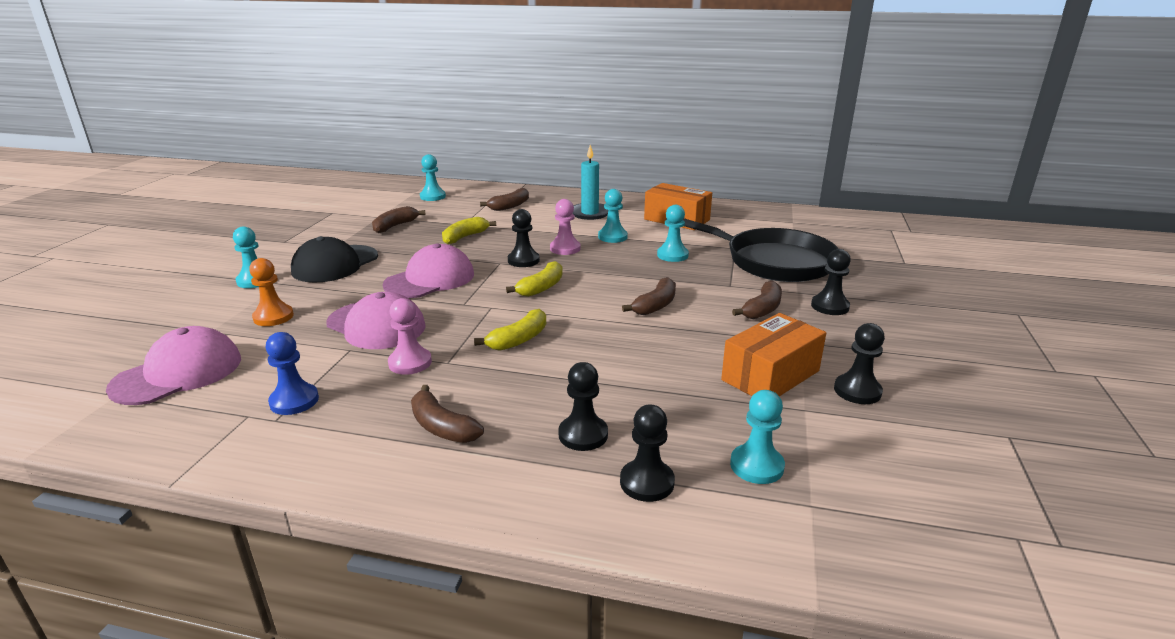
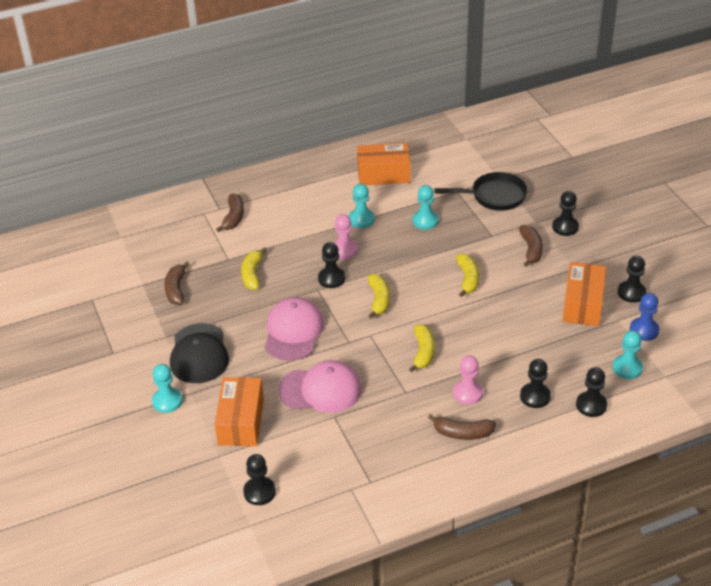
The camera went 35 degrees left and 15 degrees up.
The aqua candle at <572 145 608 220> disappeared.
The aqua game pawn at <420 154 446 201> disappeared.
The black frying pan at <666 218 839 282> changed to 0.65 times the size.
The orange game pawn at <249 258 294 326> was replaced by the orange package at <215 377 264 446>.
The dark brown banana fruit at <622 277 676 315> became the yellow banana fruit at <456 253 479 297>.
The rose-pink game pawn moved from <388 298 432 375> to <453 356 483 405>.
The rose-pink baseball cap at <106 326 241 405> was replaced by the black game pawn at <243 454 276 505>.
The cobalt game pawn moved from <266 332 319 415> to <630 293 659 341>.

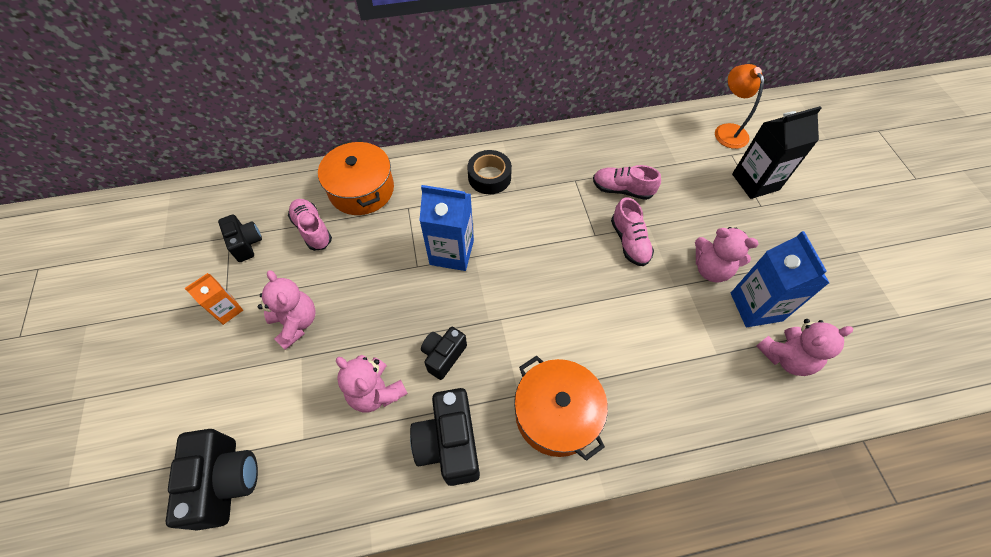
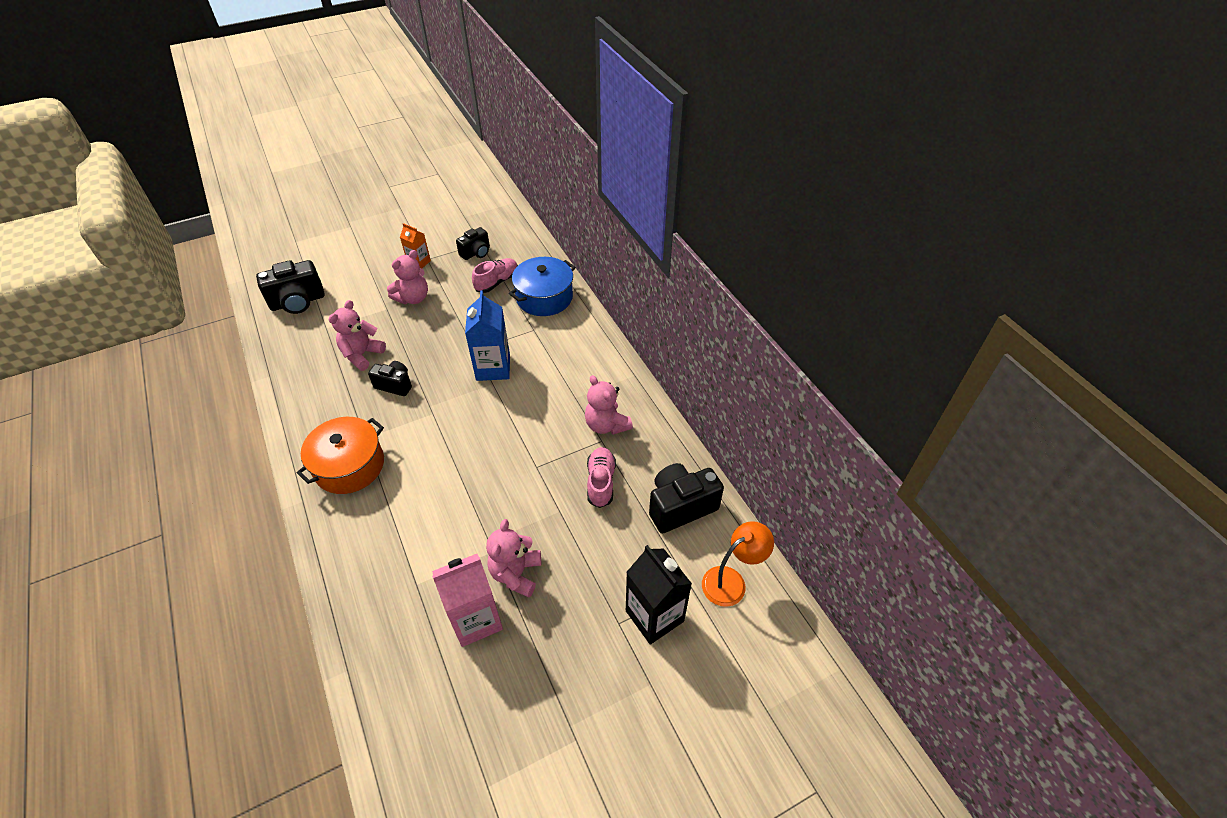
The camera went 75 degrees right and 10 degrees down.
The orange cooking pot at <318 141 394 215> became the cobalt cooking pot at <509 257 576 316>.
The black roll of tape at <467 150 512 194> disappeared.
The rose-pink sneaker at <611 197 654 266> disappeared.
The cobalt milk carton at <731 231 829 327> became the rose-pink milk carton at <432 554 503 647>.
The rose-pink teddy bear moved from <756 319 853 376> to <585 375 633 435>.
The black compact camera moved from <410 388 480 486> to <649 463 724 533>.

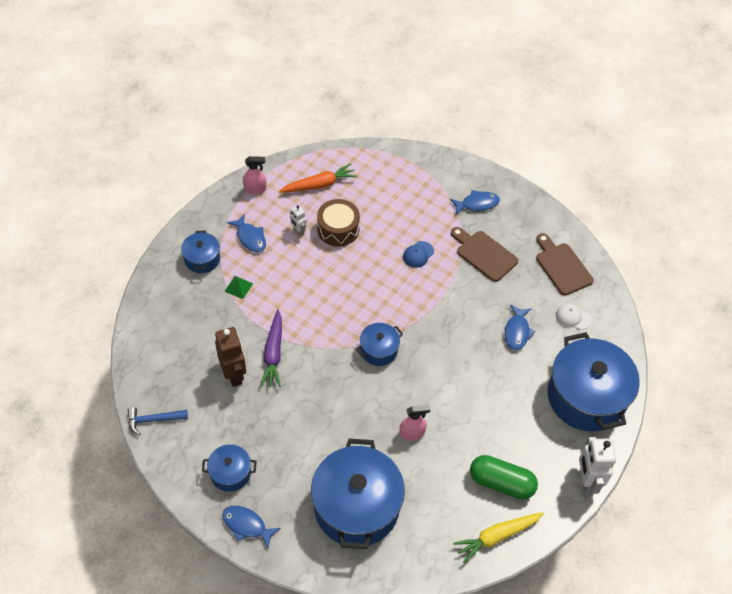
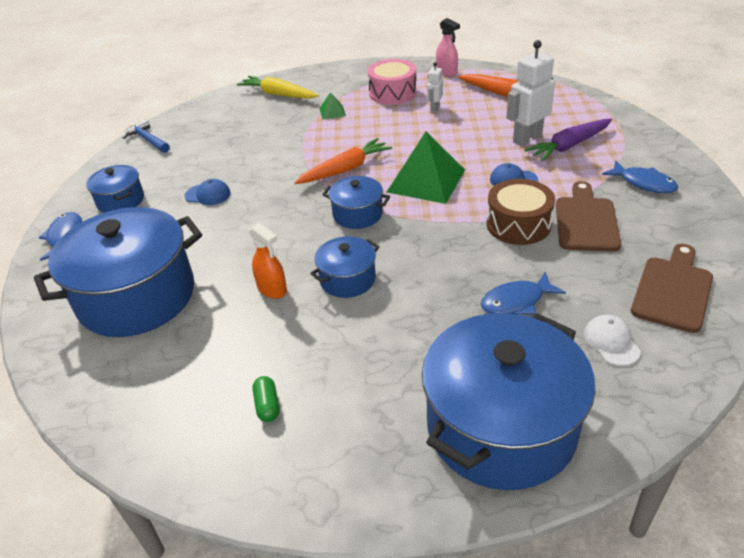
The camera went 60 degrees right and 15 degrees down.
The dark brown snare drum moved from <317 199 360 246> to <487 179 555 245>.
The cobalt toy fish at <227 214 266 252> was replaced by the rose-pink snare drum at <368 59 417 105>.
The cobalt cooking pot moved from <181 230 220 273> to <310 236 379 298>.
The purple root vegetable moved from <260 309 282 387> to <525 119 612 161>.
The dark brown robot figure at <215 327 246 387> disappeared.
The rose-pink spray cleaner at <399 405 430 441> became the orange spray cleaner at <249 223 287 299>.
The snow-white robot figure moved from <579 437 616 494> to <506 40 555 146>.
The green capsule at <470 455 538 500> changed to 0.45 times the size.
The yellow root vegetable moved from <453 512 544 563> to <237 76 319 99>.
The green pyramid shape at <387 132 465 204> appeared.
The orange root vegetable at <294 138 392 184> appeared.
The cobalt baseball cap at <185 179 231 205> appeared.

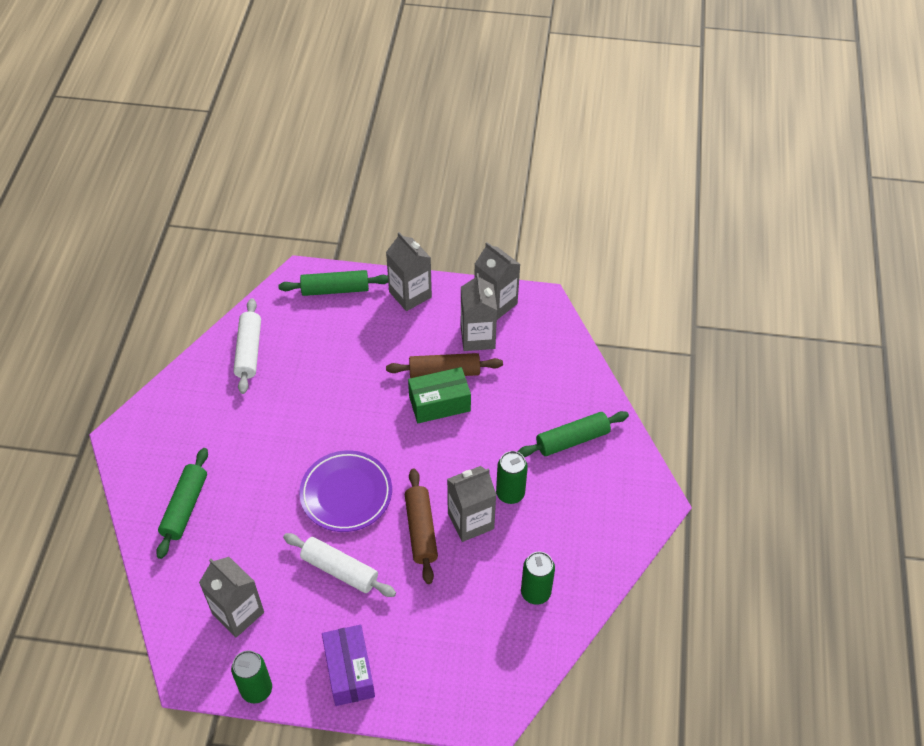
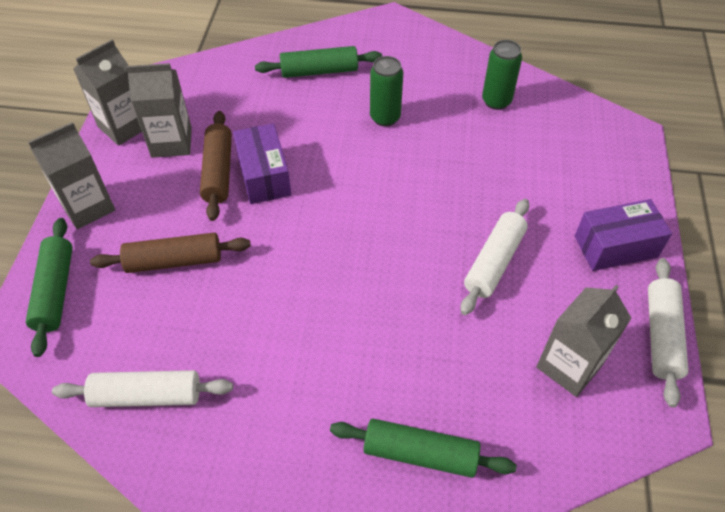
The camera went 90 degrees left and 0 degrees up.
The green package at <408 367 471 423> became the purple package at <233 123 291 204>.
The green dough roller at <518 411 629 457> turned 75 degrees counterclockwise.
The purple flat dish at <299 450 392 532> disappeared.
The grey milk carton at <447 466 496 542> disappeared.
The dark brown dough roller moved from <405 469 438 584> to <90 233 251 273>.
The green soda can at <231 650 272 703> was replaced by the snow-white dough roller at <648 258 689 408>.

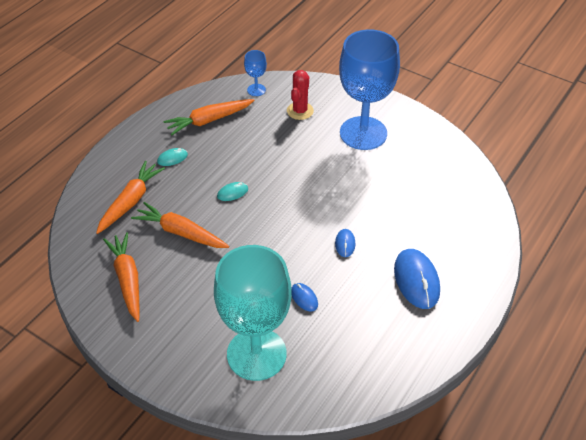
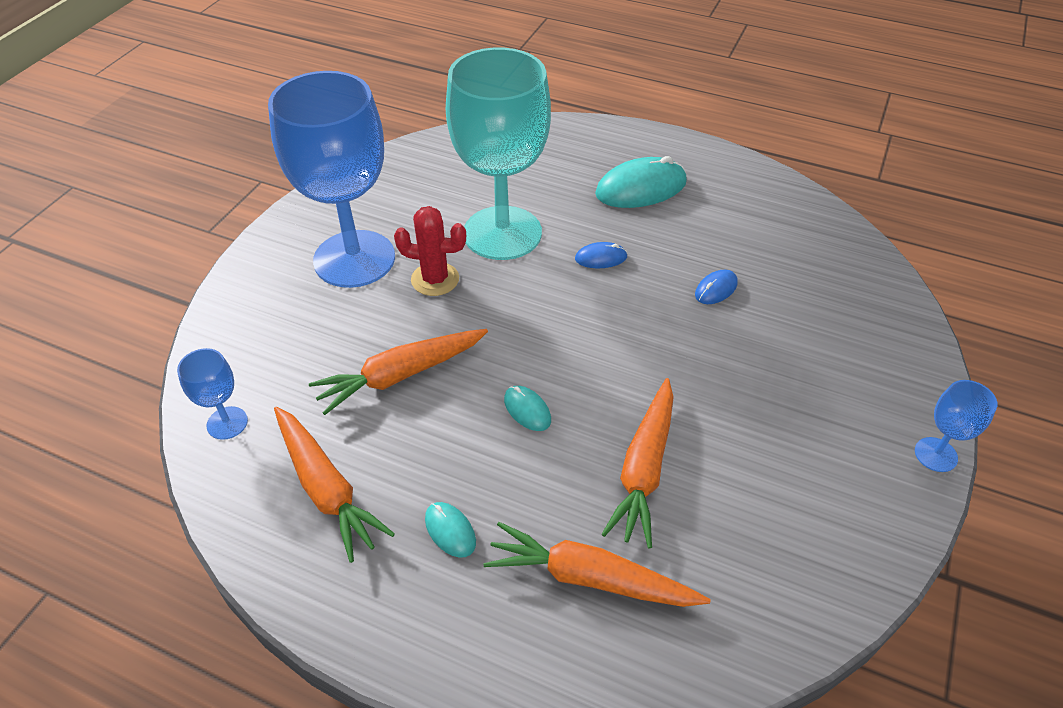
The camera went 100 degrees left and 0 degrees up.
The red prickly plant moved from <287 70 314 120> to <394 206 466 296>.
The orange root vegetable moved from <103 232 140 322> to <309 329 488 415>.
The aqua chalice moved from <214 245 292 381> to <446 48 551 260>.
The cobalt mouse at <394 249 440 309> became the aqua mouse at <595 156 687 208>.
The cobalt chalice at <915 380 997 472> appeared.

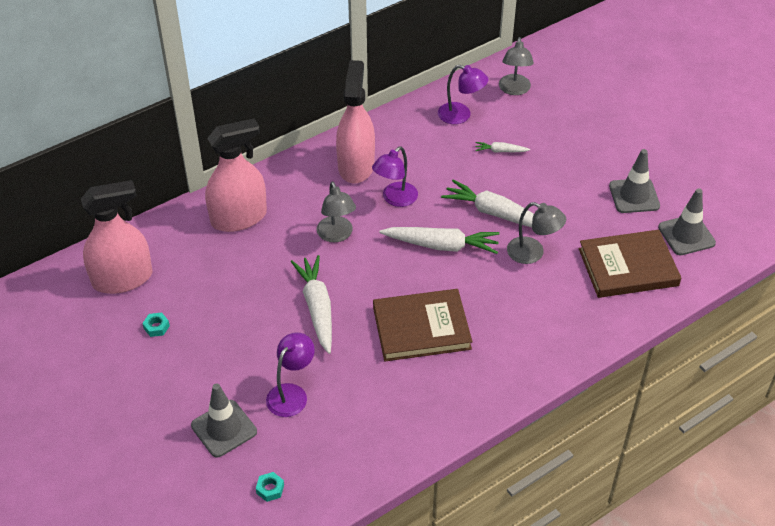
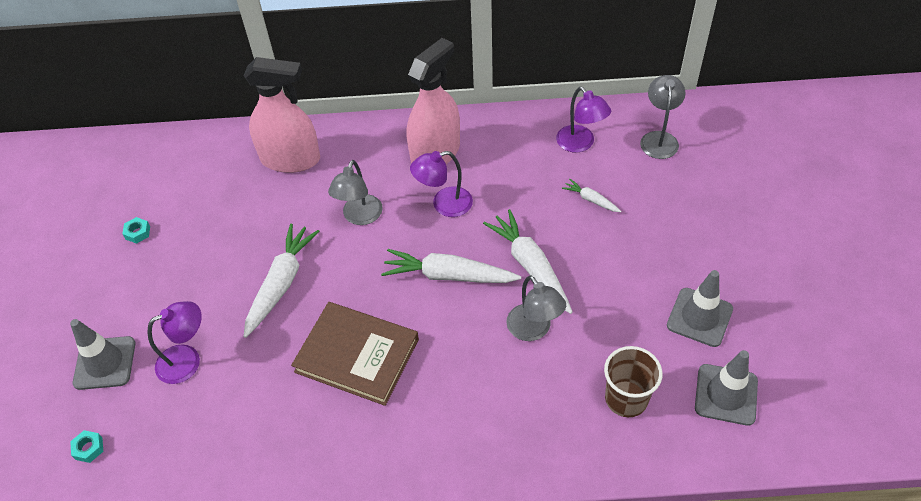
The camera went 35 degrees right and 5 degrees up.
The grey desk lamp at <499 37 534 95> turned 150 degrees clockwise.
The rose-pink spray cleaner at <81 180 153 294> disappeared.
The snow-white root vegetable at <379 227 500 254> turned 150 degrees clockwise.
The dark brown book at <579 230 681 298> was replaced by the dark brown beaker at <604 346 663 417>.

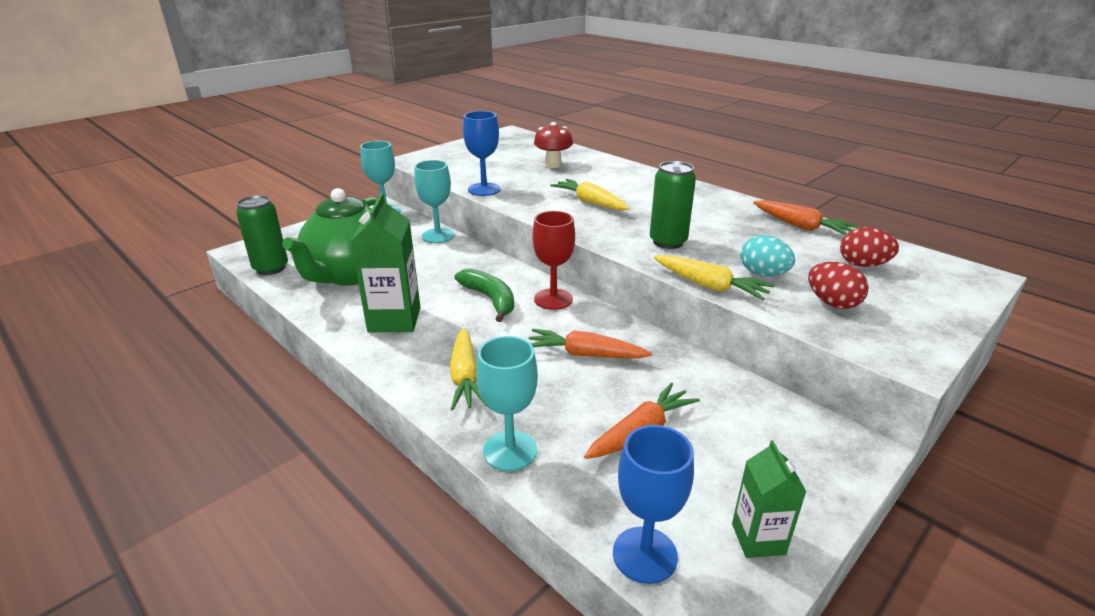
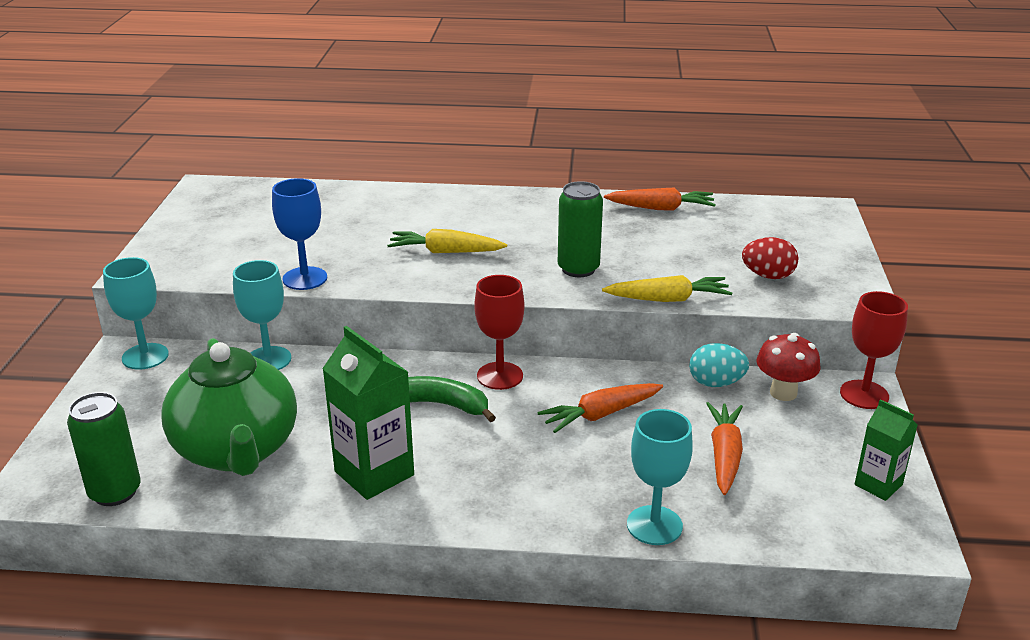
The camera went 40 degrees left and 0 degrees up.
The red mushroom moved from <534 122 573 168> to <756 333 820 401>.
The red egg at <840 227 899 267> disappeared.
The aqua egg moved from <741 235 795 276> to <689 343 749 387>.
The yellow root vegetable at <450 328 487 410> disappeared.
The cobalt chalice at <613 425 694 584> disappeared.
The red chalice at <840 291 908 409> appeared.

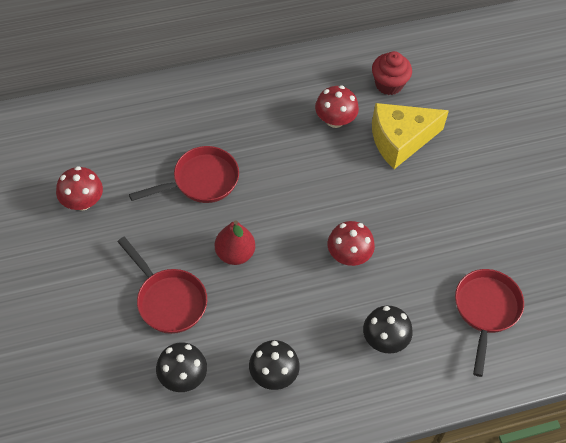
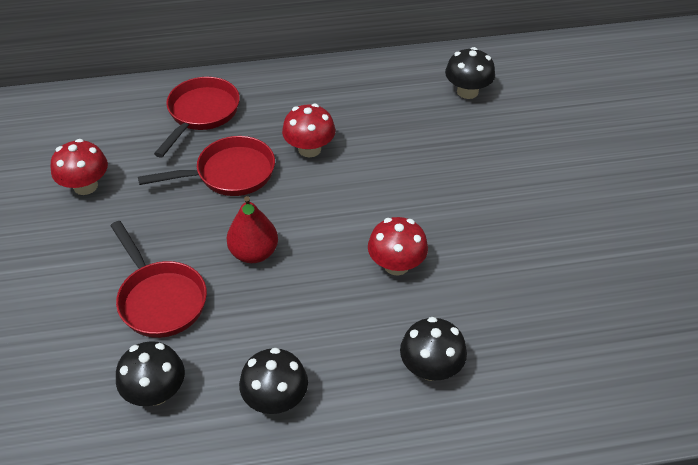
The camera went 10 degrees right and 10 degrees down.
The red fairy cake at <372 51 412 95> was replaced by the black mushroom at <445 47 495 99>.
The red mushroom moved from <315 85 359 128> to <282 104 336 158>.
The yellow piece of cheese at <372 103 449 169> disappeared.
The red frying pan moved from <455 269 524 377> to <154 77 240 158>.

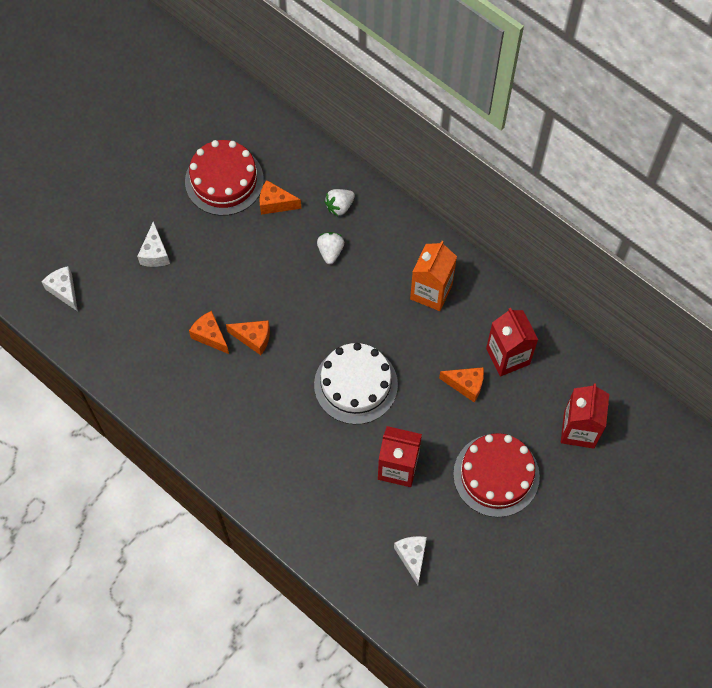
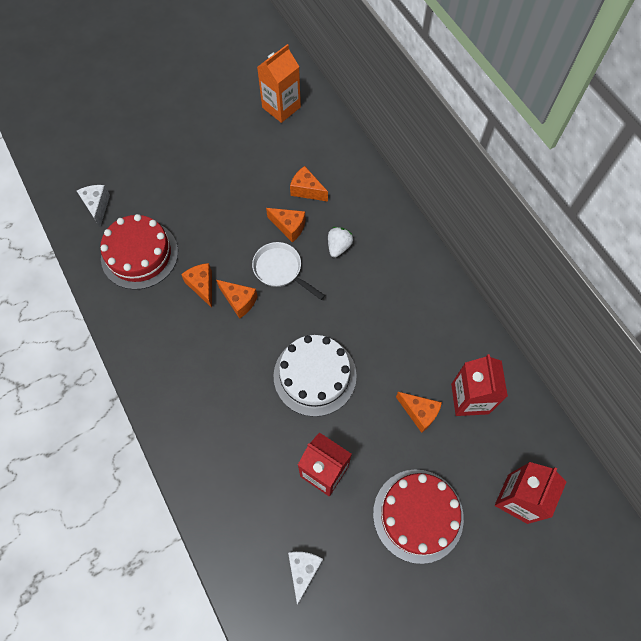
The camera went 20 degrees right and 0 degrees up.
The red layer cake moved from <185 140 264 216> to <100 214 178 290>.
The snow-white toy strawberry at <324 189 355 216> disappeared.
The snow-white piece of cheese at <137 221 170 267> disappeared.
The orange milk carton moved from <410 241 457 311> to <257 44 301 123>.
The orange piece of cheese at <266 208 306 243> appeared.
The snow-white frying pan at <252 242 325 300> appeared.

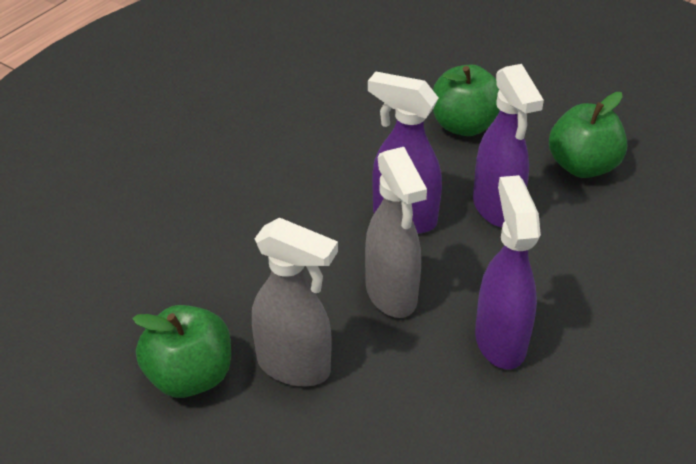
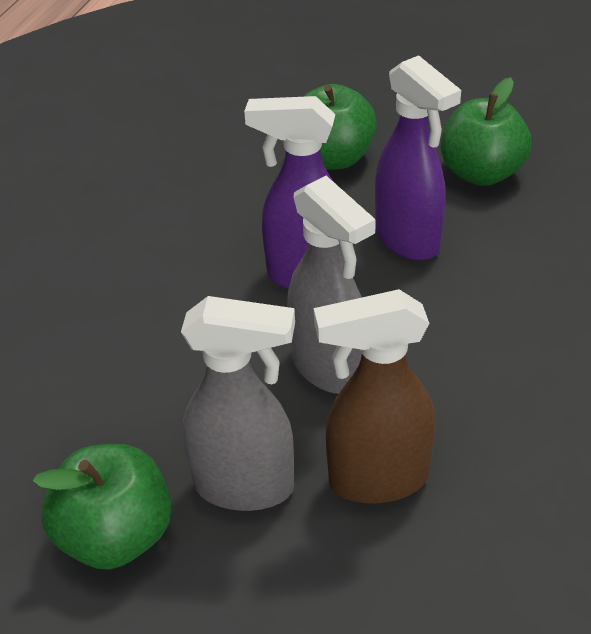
The camera went 15 degrees left and 0 degrees up.
The purple spray cleaner at <475 175 541 369> disappeared.
The dark brown spray cleaner at <314 289 436 504> appeared.

